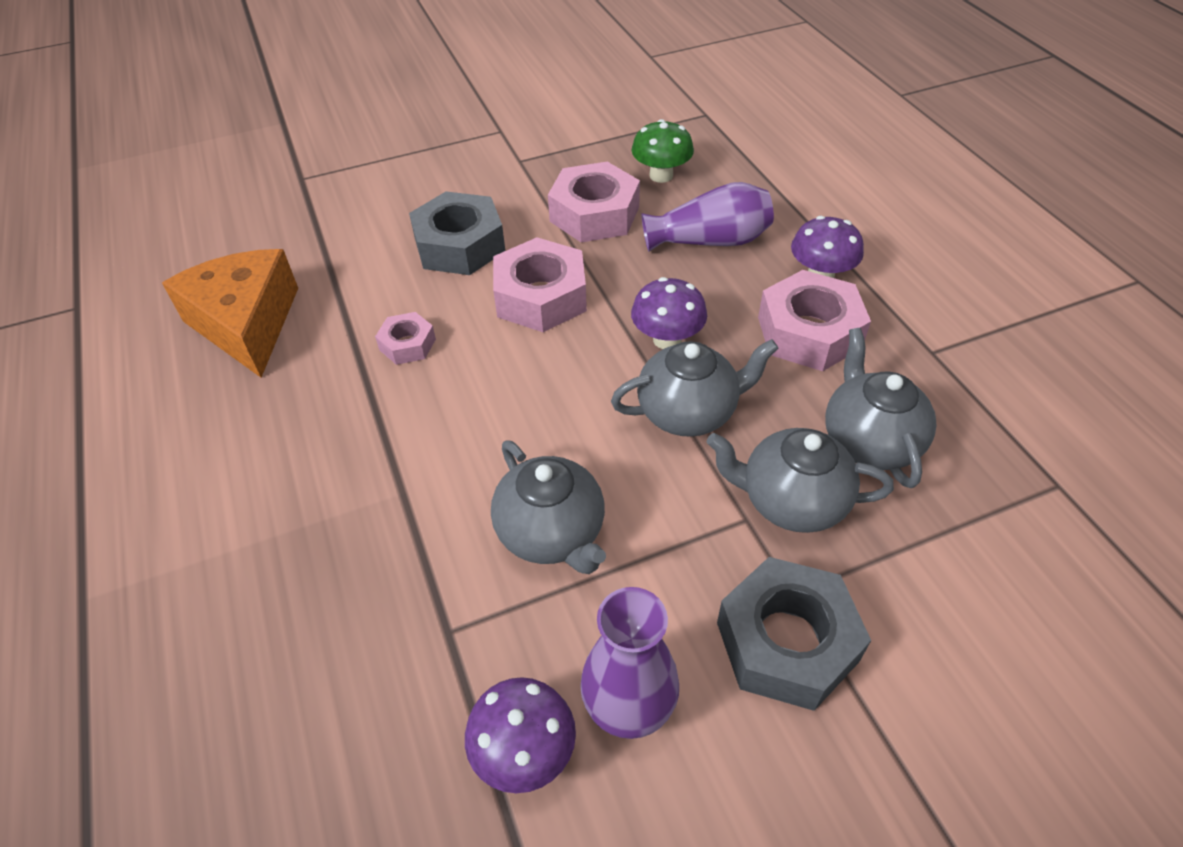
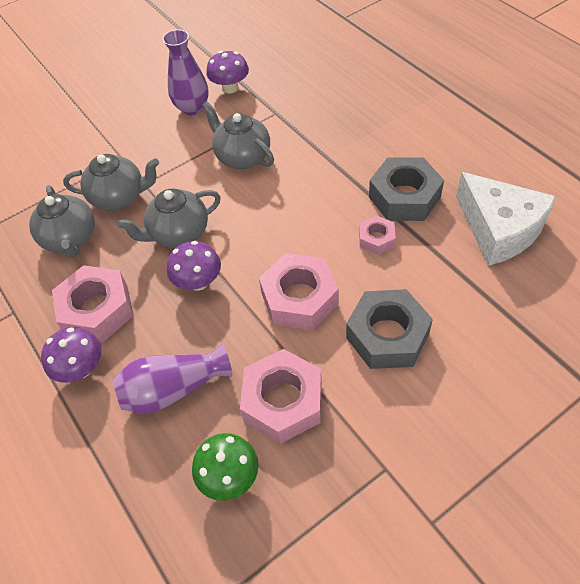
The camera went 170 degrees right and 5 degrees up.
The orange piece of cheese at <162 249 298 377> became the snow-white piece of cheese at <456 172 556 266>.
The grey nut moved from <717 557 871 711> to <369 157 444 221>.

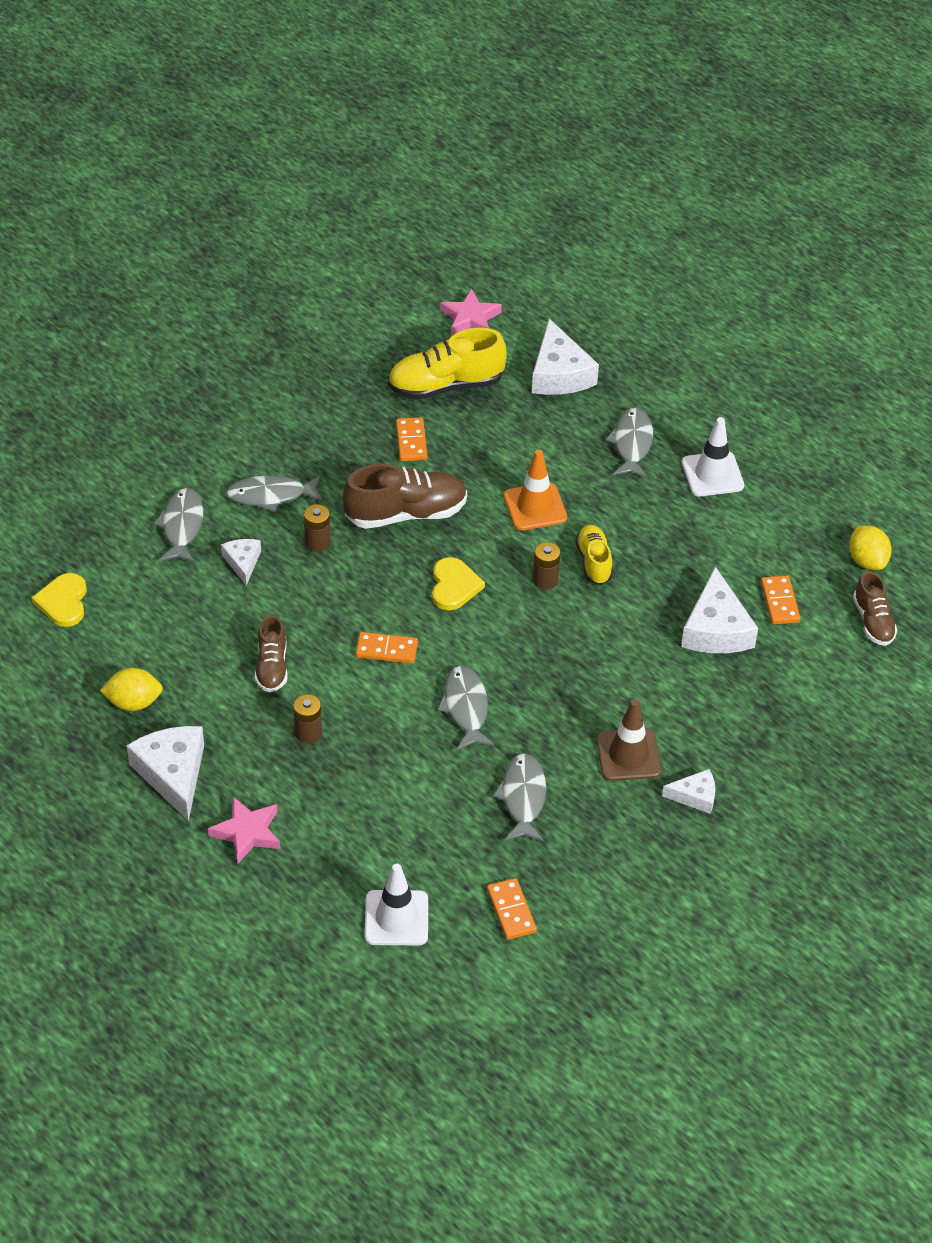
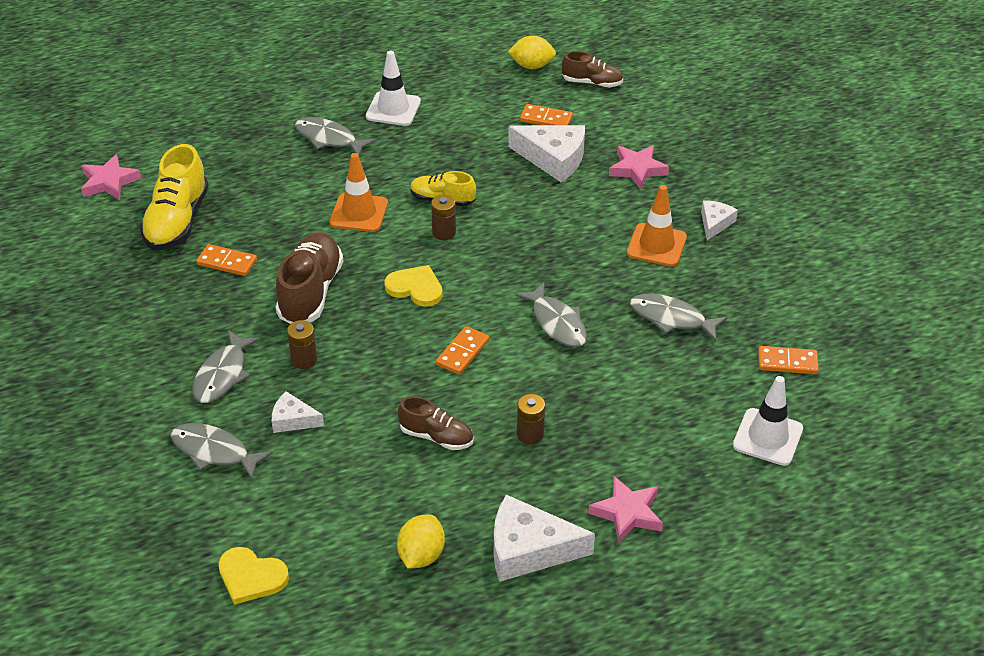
The camera went 65 degrees left and 5 degrees down.
The snow-white piece of cheese at <532 319 599 395> disappeared.
The grey toy fish at <437 666 495 750> turned 135 degrees counterclockwise.
The dark brown traffic cone at <596 699 662 781> became the orange traffic cone at <627 185 687 267>.
The rose-pink star shape at <609 145 669 189> appeared.

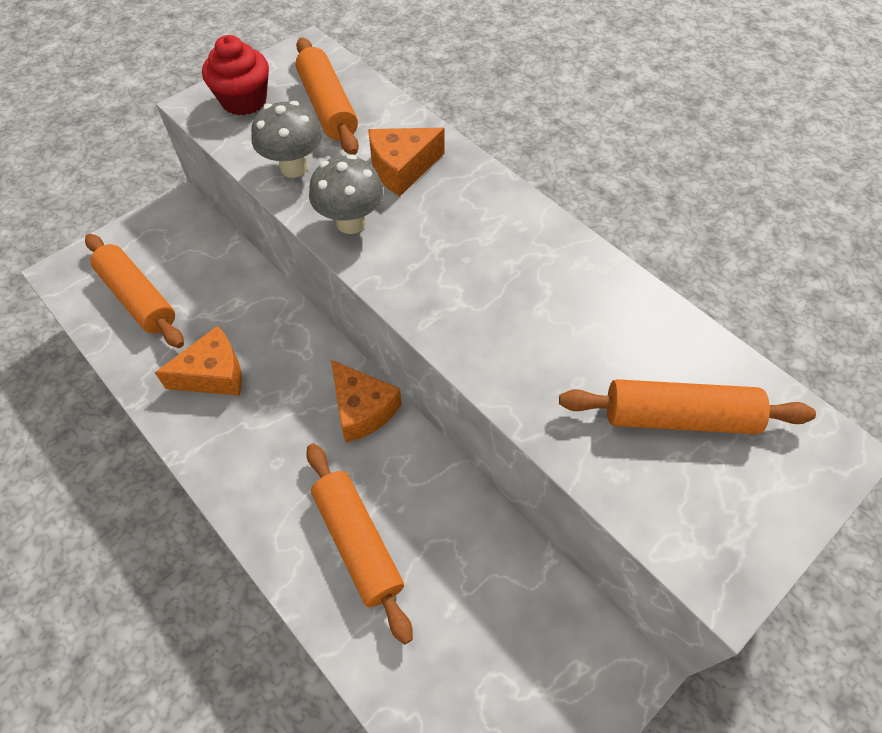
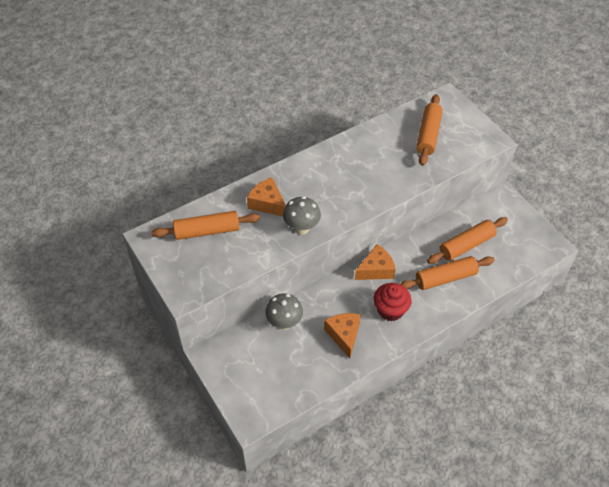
The camera went 80 degrees left and 5 degrees down.
The red fairy cake moved from <202 35 269 115> to <374 283 412 321>.
The grey mushroom moved from <251 101 322 178> to <265 293 303 330>.
The orange piece of cheese at <368 128 445 197> turned 150 degrees clockwise.
The orange dough roller moved from <85 234 184 348> to <427 217 508 264>.

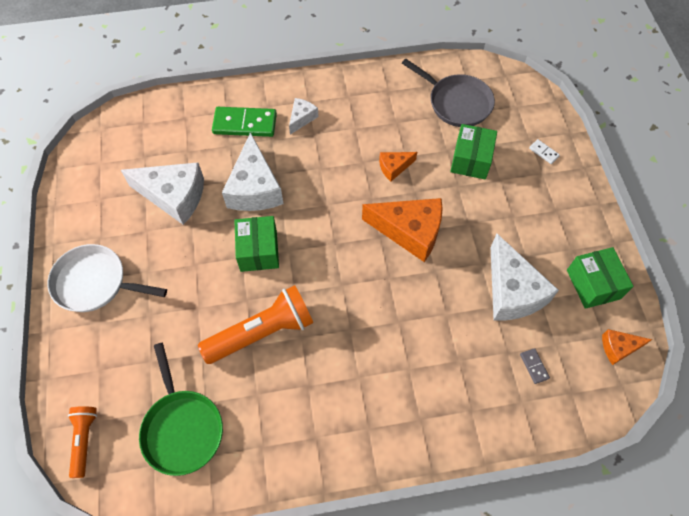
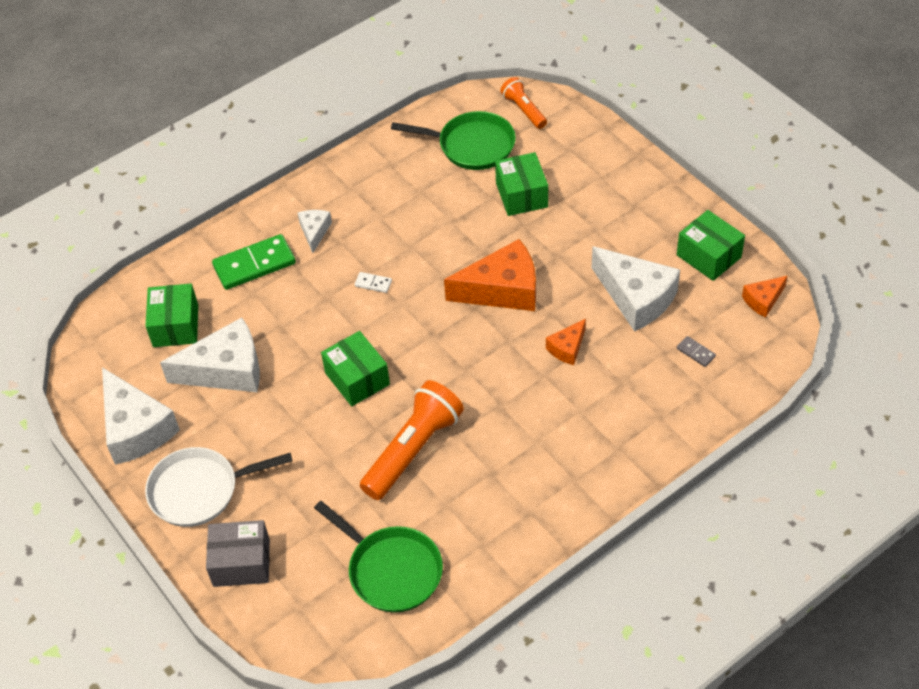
The camera went 25 degrees left and 10 degrees down.
The grey frying pan at <402 59 495 127> became the green frying pan at <391 111 516 170>.
The snow-white piece of cheese moved from <222 132 283 211> to <102 367 180 465>.
The snow-white domino moved from <529 139 560 164> to <355 272 392 293>.
The orange piece of cheese moved from <379 152 417 182> to <546 319 586 365>.
The orange flashlight moved from <68 406 97 478> to <500 77 547 129>.
The green package at <145 284 198 347> appeared.
The grey package at <206 520 270 587> appeared.

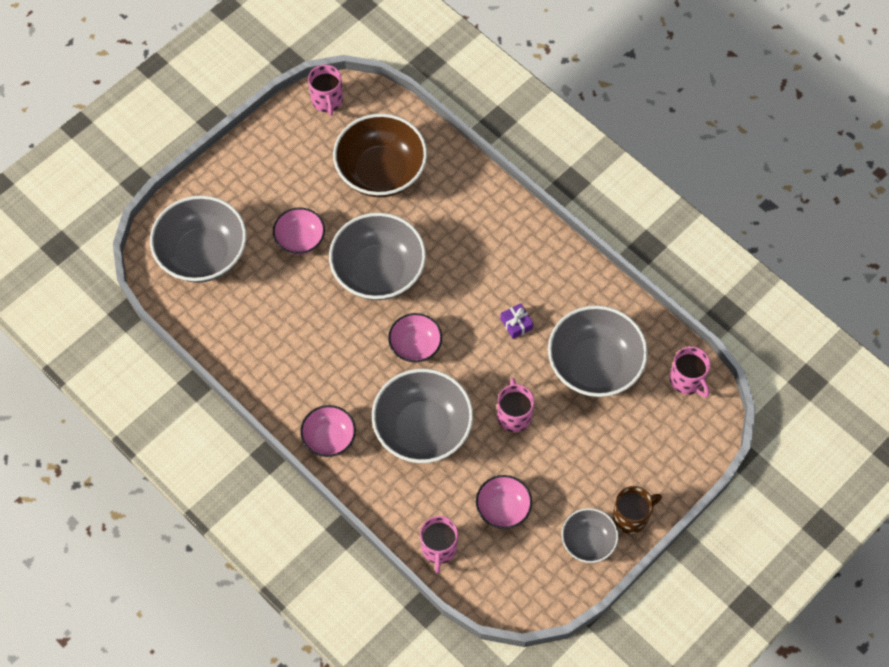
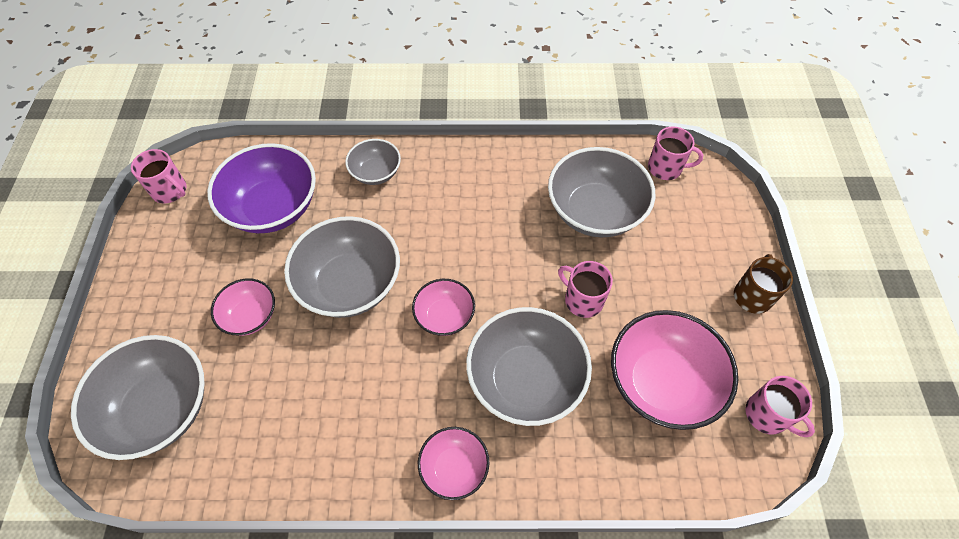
The camera went 45 degrees left and 5 degrees down.
The dark brown serving bowl at <333 114 427 197> became the purple serving bowl at <207 143 316 233>.
The purple wrapped gift at <500 303 534 339> disappeared.
The rose-pink serving bowl at <476 475 532 529> changed to 1.82 times the size.
The grey serving bowl moved from <562 508 618 563> to <345 139 401 185>.
The rose-pink mug moved from <420 516 458 573> to <745 376 815 437>.

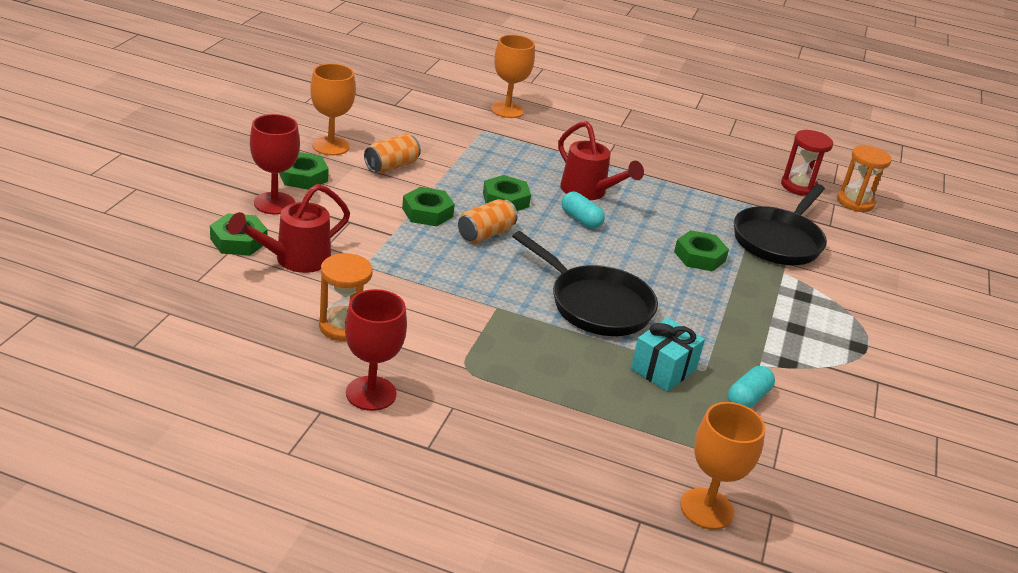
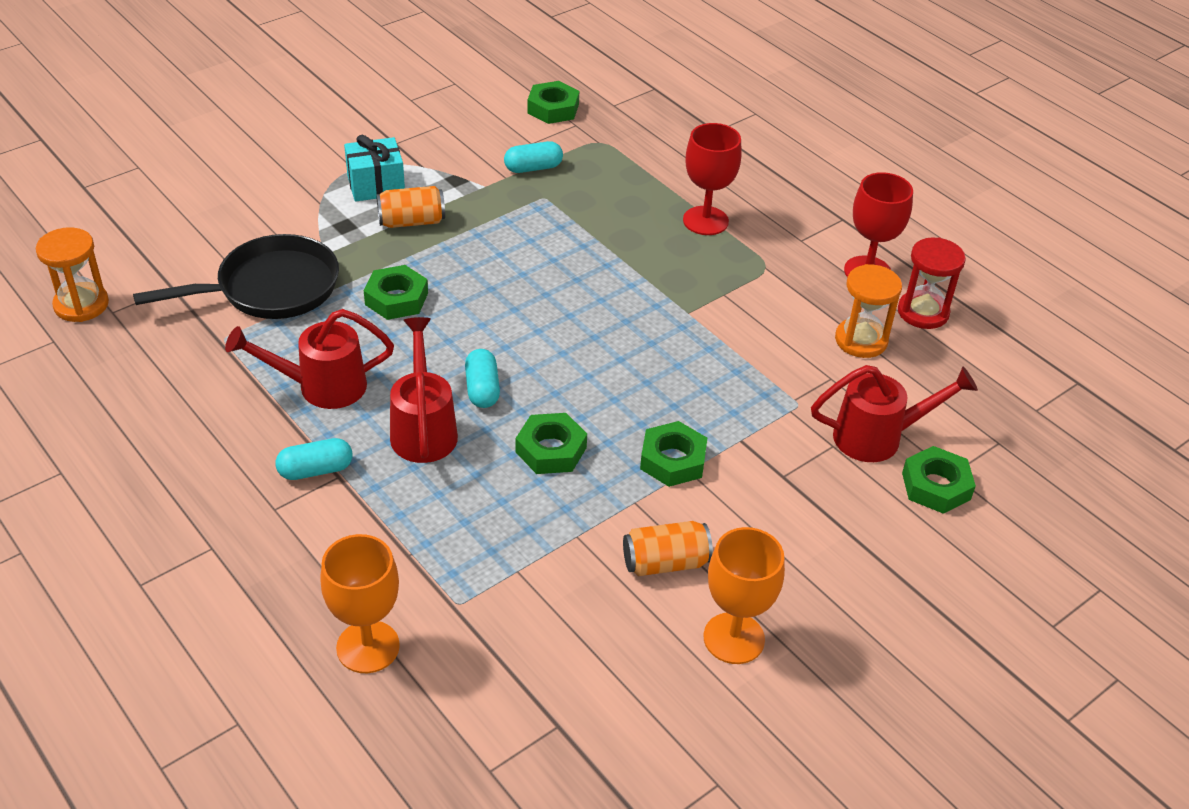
The camera went 145 degrees left and 10 degrees up.
The red chalice moved from <250 114 300 214> to <683 123 742 235>.
The red sand timer moved from <781 130 833 196> to <898 237 966 329>.
The green nut moved from <279 152 329 190> to <527 81 579 124>.
The orange soda can moved from <458 199 518 243> to <376 186 445 228>.
The black frying pan at <512 231 658 336> disappeared.
The aqua wrapped gift moved from <630 317 705 392> to <344 135 405 202>.
The orange chalice at <680 402 765 530> disappeared.
The red sprinkling can at <225 309 394 409> appeared.
The aqua capsule at <275 438 353 480> appeared.

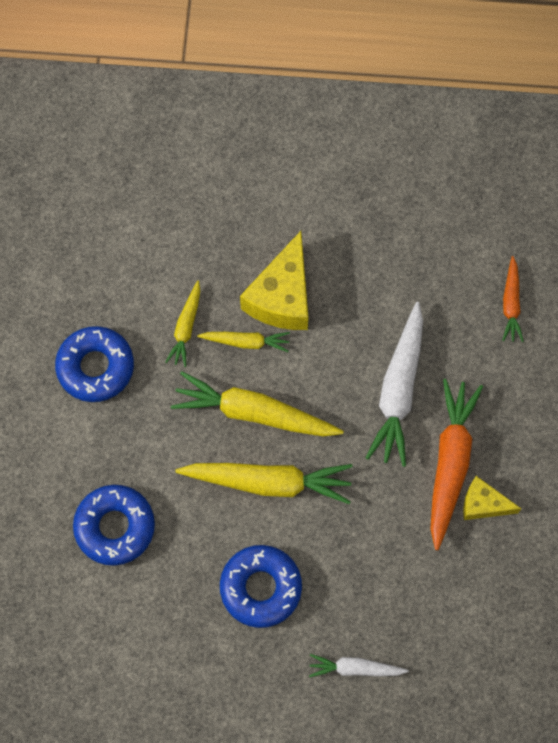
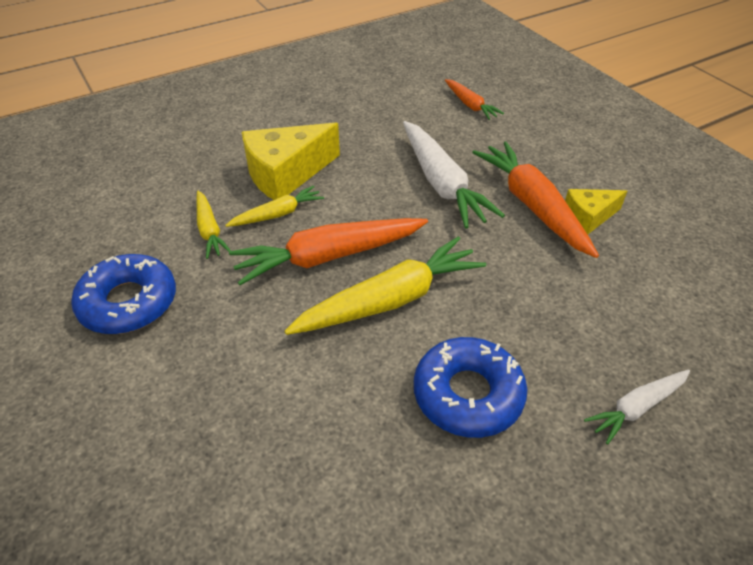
The camera went 35 degrees left and 25 degrees down.
The yellow piece of cheese at <240 231 308 330> turned 75 degrees clockwise.
The yellow root vegetable at <171 371 344 436> became the orange root vegetable at <229 218 428 285>.
The cobalt doughnut at <73 485 155 566> disappeared.

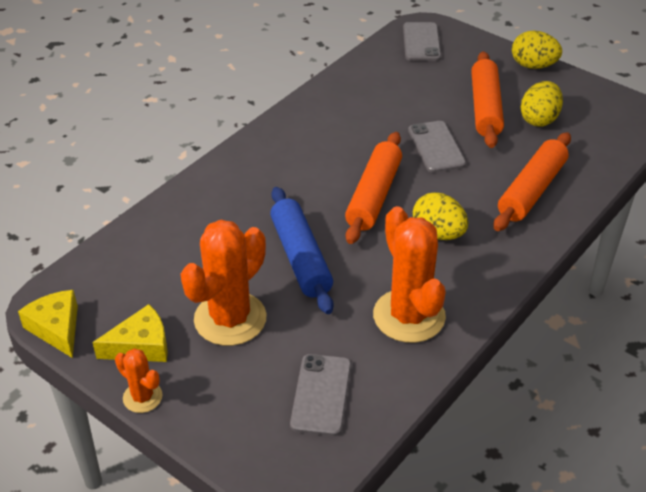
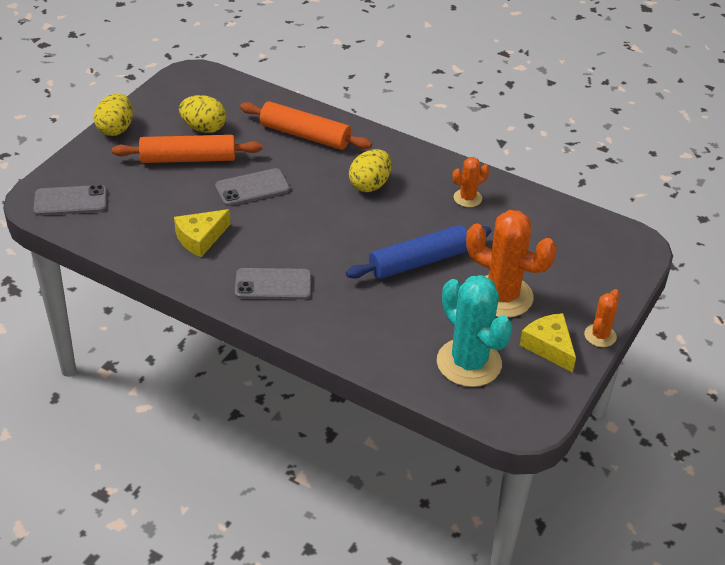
The camera went 100 degrees left and 0 degrees up.
The orange dough roller at <345 132 402 244> disappeared.
The orange prickly plant at <373 206 446 343> changed to 0.51 times the size.
The yellow piece of cheese moved from <18 290 78 358> to <174 209 231 257>.
The grey phone moved from <290 354 352 436> to <235 268 311 300>.
The aqua prickly plant at <437 275 513 387> appeared.

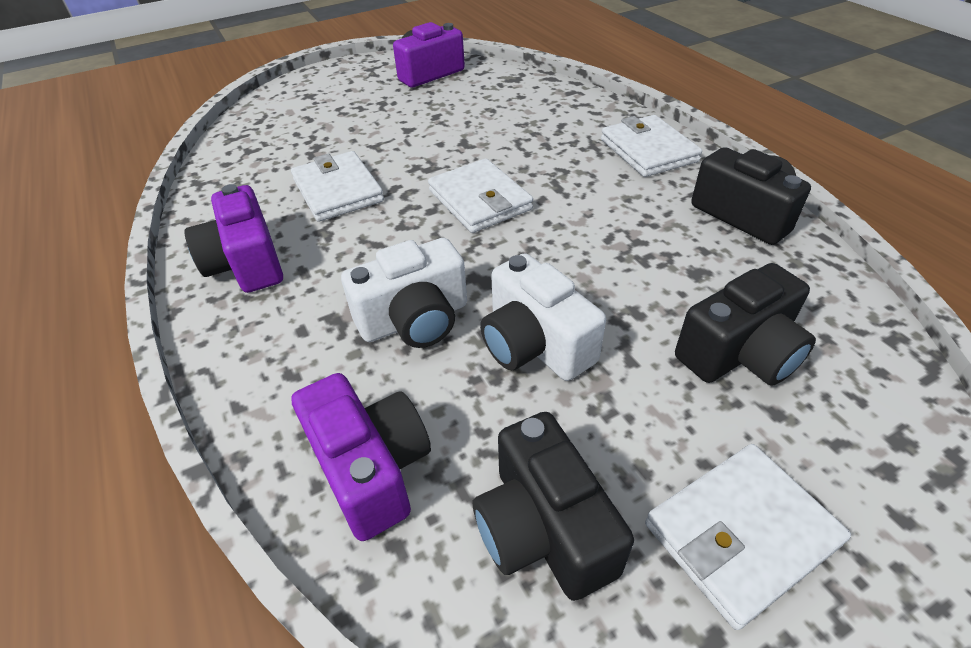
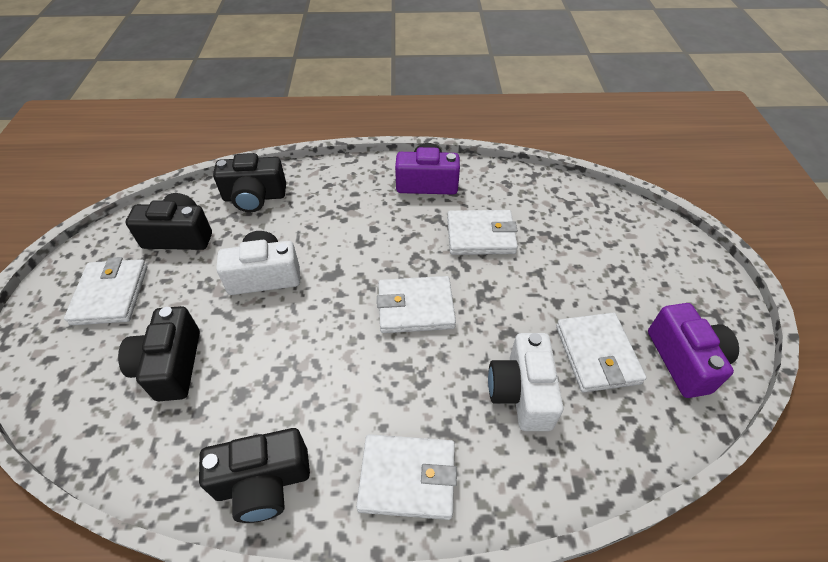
The camera went 115 degrees right and 5 degrees up.
The snow-white compact camera moved from <341 238 467 348> to <488 333 563 431>.
The purple compact camera at <291 373 431 541> became the black compact camera at <213 153 286 212>.
The snow-white wallet at <556 313 647 392> appeared.

